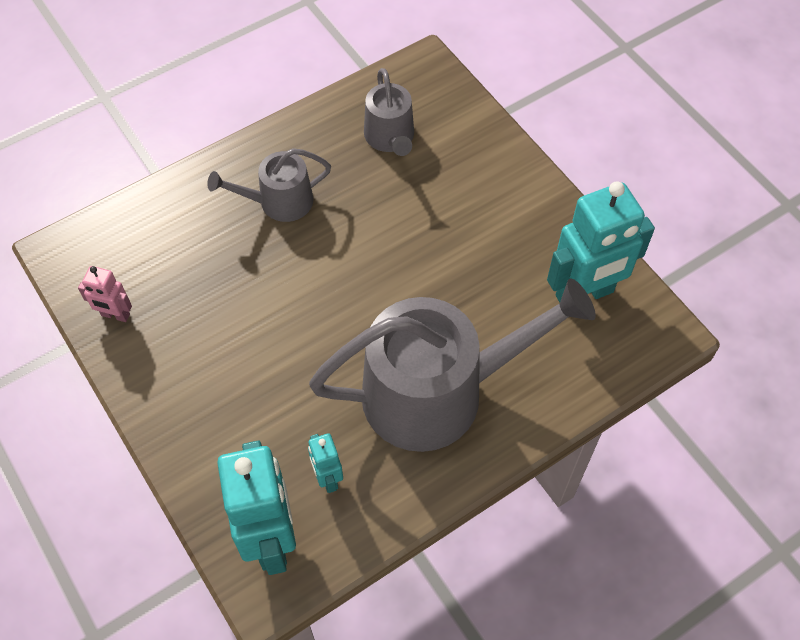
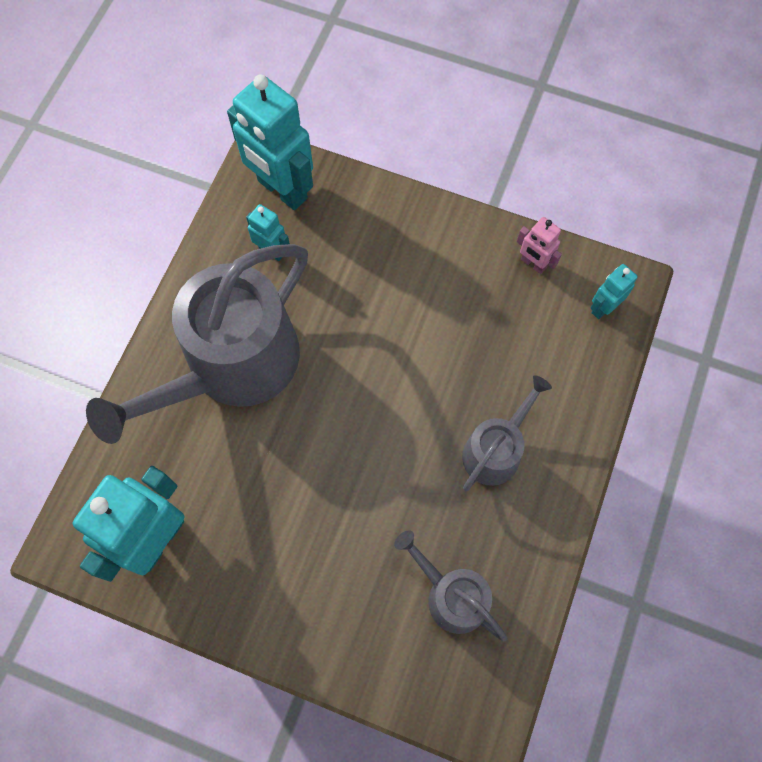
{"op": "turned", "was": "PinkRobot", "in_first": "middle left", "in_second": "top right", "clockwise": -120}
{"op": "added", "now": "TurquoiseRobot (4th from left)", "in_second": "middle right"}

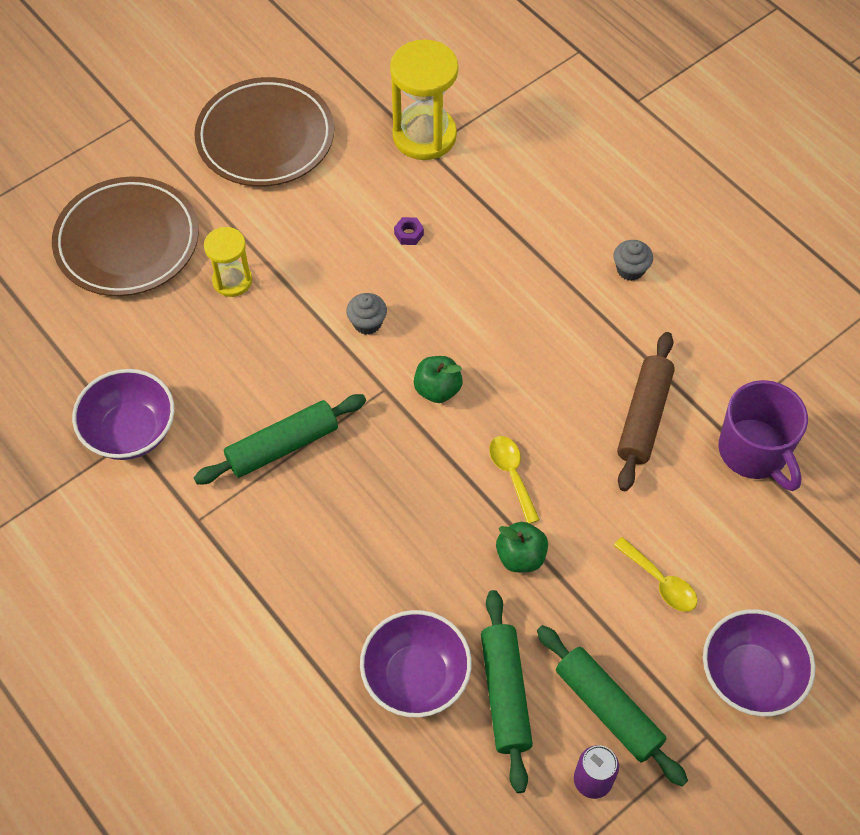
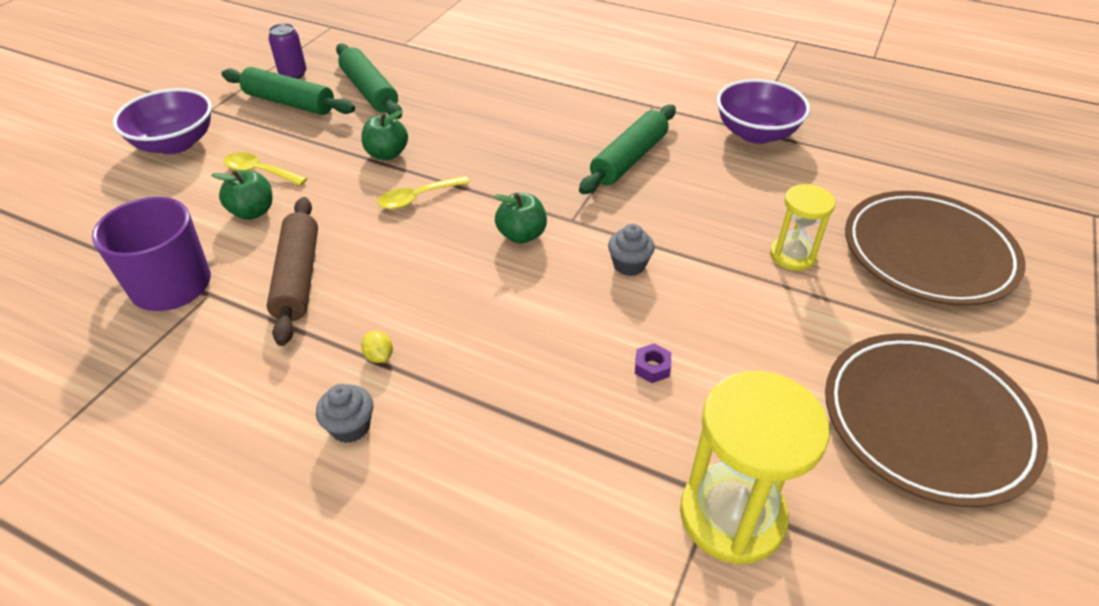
{"op": "added", "now": "GreenApple (1st from left)", "in_second": "top left"}
{"op": "added", "now": "YellowLemon", "in_second": "centre"}
{"op": "turned", "was": "YellowSpoon (1st from left in the first image)", "in_first": "centre", "in_second": "top centre", "clockwise": 105}
{"op": "removed", "was": "PurpleBowl (2nd from left)", "in_first": "bottom centre"}

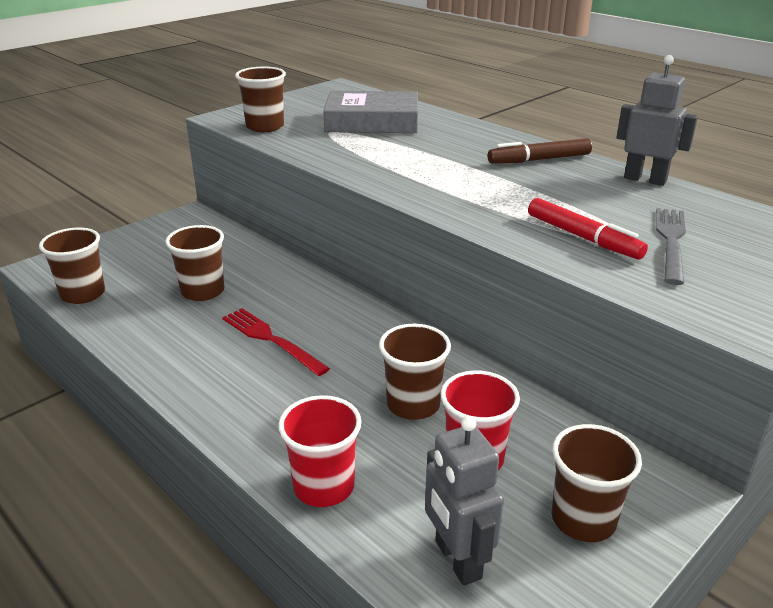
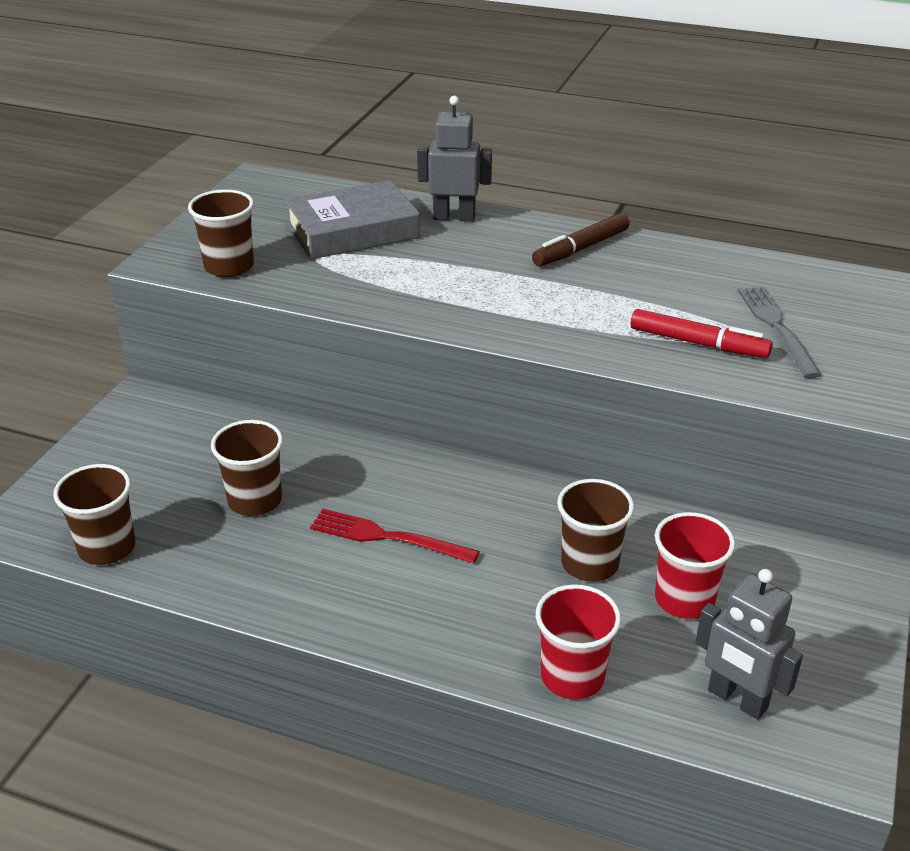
{"op": "moved", "was": "GreyRobot (2nd from left in the first image)", "now": "GreyRobot (1st from left)", "in_first": "top right", "in_second": "top centre"}
{"op": "removed", "was": "BrownCup (5th from left)", "in_first": "bottom right"}

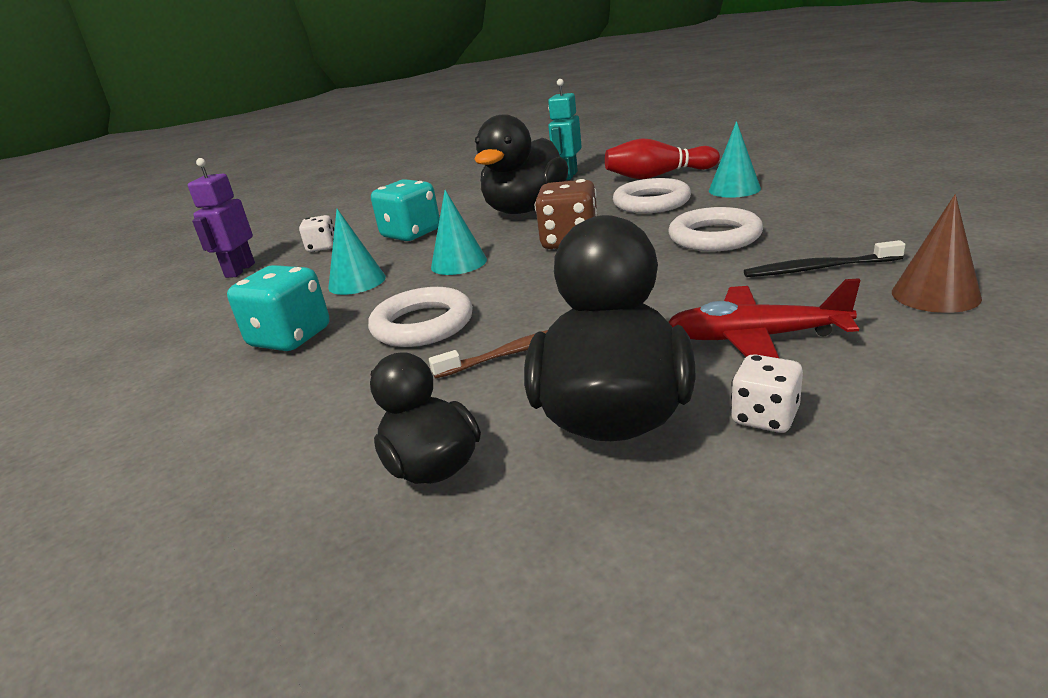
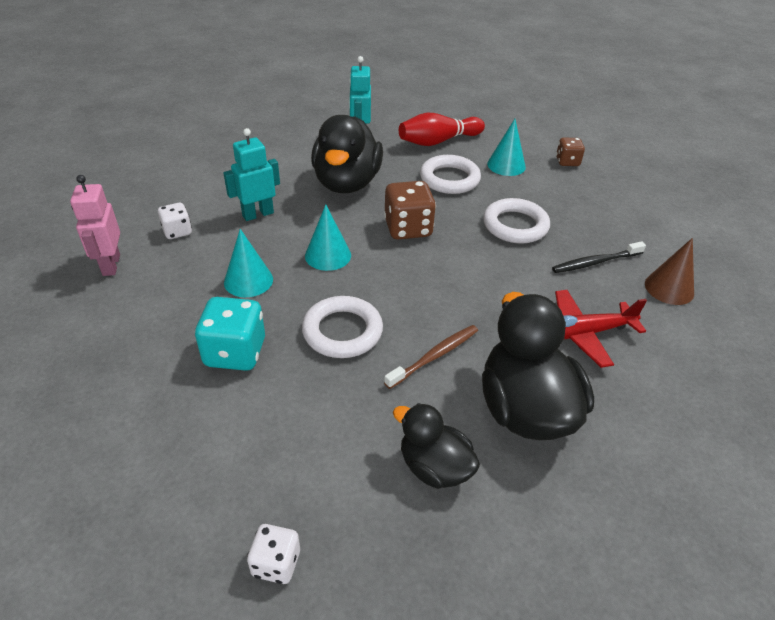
{"op": "recoloured", "was": "PurpleRobot", "now": "PinkRobot", "in_first": "top left", "in_second": "middle left"}
{"op": "replaced", "was": "TurquoiseDice (2nd from left)", "now": "TurquoiseRobot (1st from left)", "in_first": "top centre", "in_second": "top left"}
{"op": "moved", "was": "WhiteDice (2nd from left)", "in_first": "middle right", "in_second": "bottom centre"}
{"op": "added", "now": "BrownDice (2nd from left)", "in_second": "top right"}

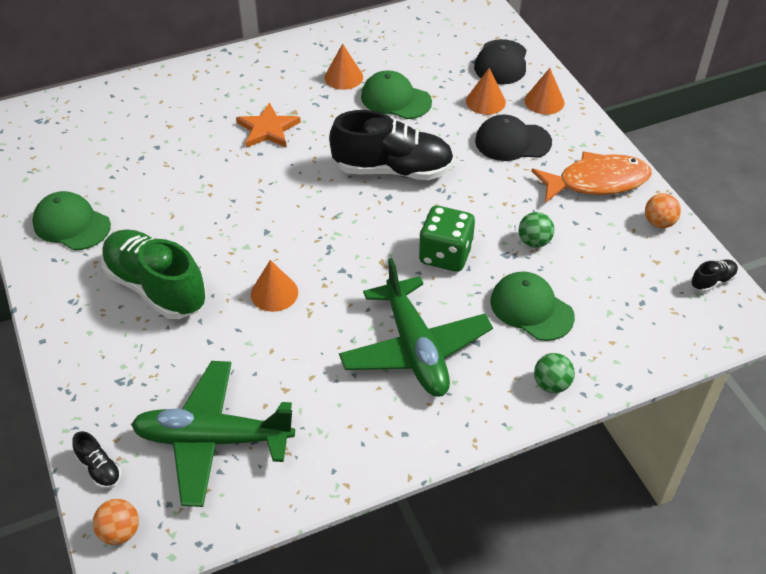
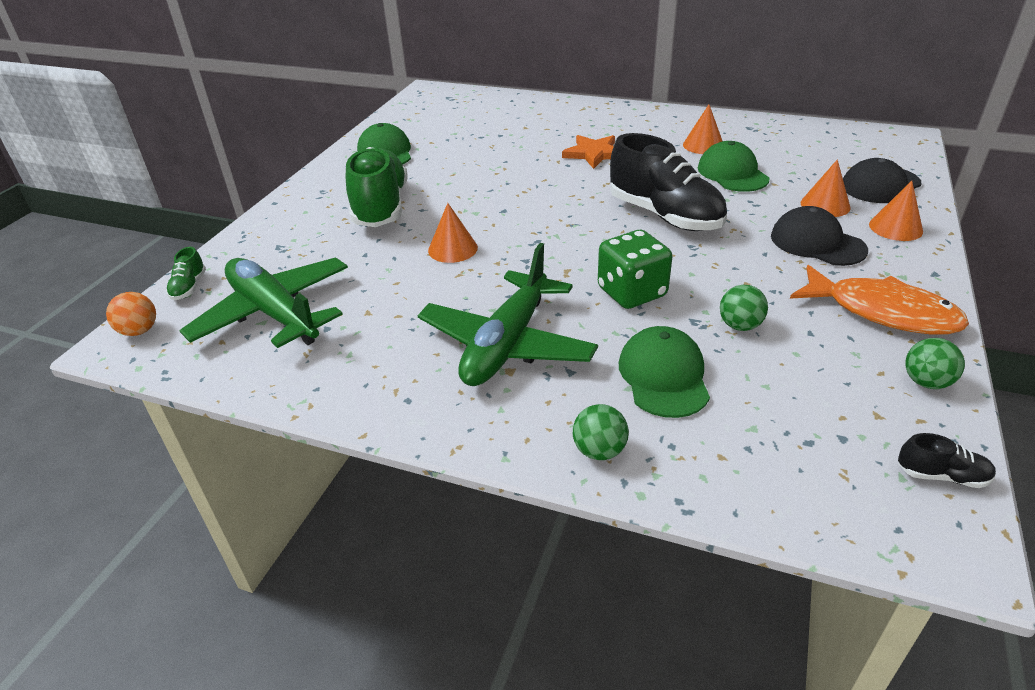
{"op": "recoloured", "was": "BlackShoe (1st from left)", "now": "GreenShoe (1st from left)", "in_first": "bottom left", "in_second": "middle left"}
{"op": "recoloured", "was": "OrangeBall (2nd from left)", "now": "GreenBall (3rd from left)", "in_first": "middle right", "in_second": "middle right"}

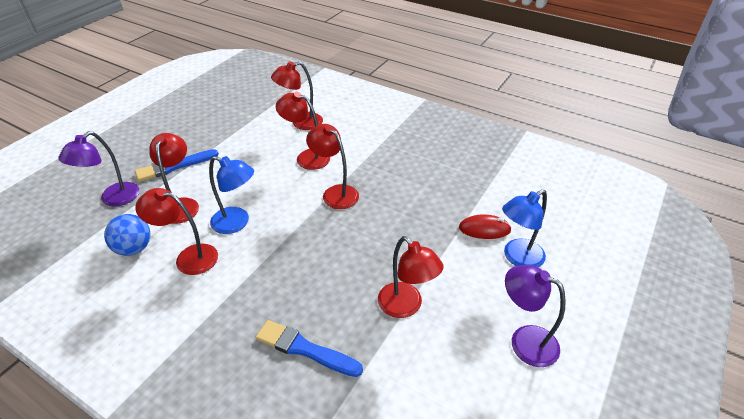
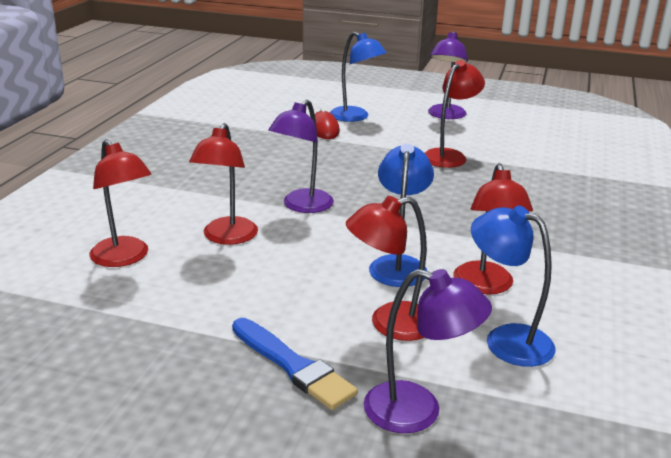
{"op": "recoloured", "was": "RedLamp (5th from left)", "now": "PurpleLamp (1st from left)", "in_first": "centre", "in_second": "centre"}
{"op": "replaced", "was": "BlueBall", "now": "BlueLamp (3rd from left)", "in_first": "middle left", "in_second": "middle right"}
{"op": "removed", "was": "BlueBrush (2nd from left)", "in_first": "bottom centre"}

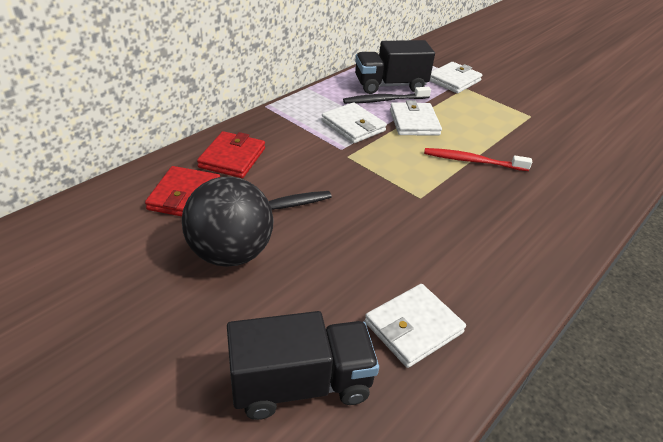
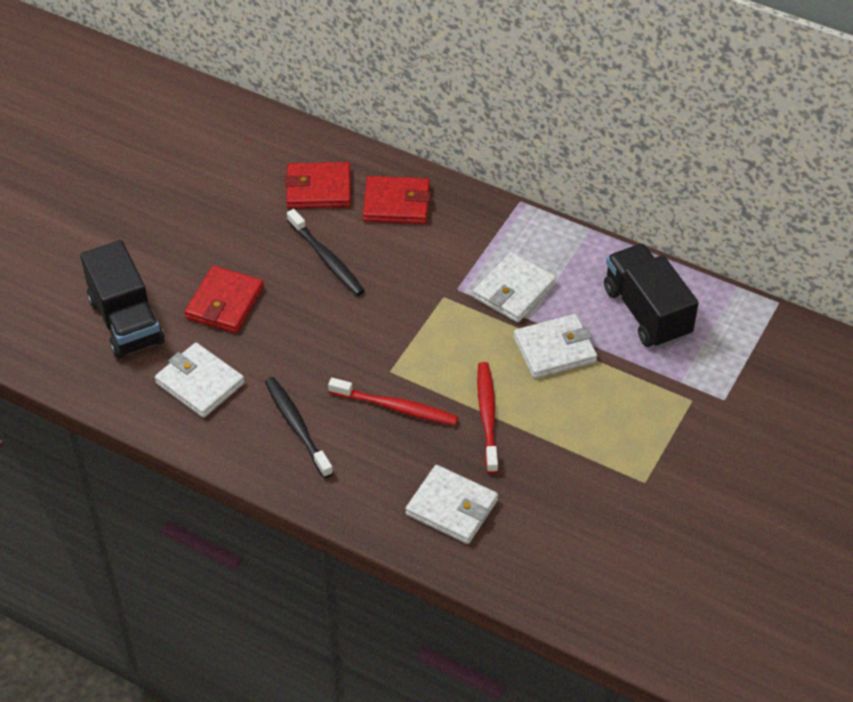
{"op": "added", "now": "RedWallet (1st from left)", "in_second": "middle left"}
{"op": "moved", "was": "BlackToothbrush (2nd from left in the first image)", "now": "BlackToothbrush (1st from left)", "in_first": "top centre", "in_second": "centre"}
{"op": "added", "now": "RedToothbrush (1st from left)", "in_second": "centre"}
{"op": "moved", "was": "WhiteWallet (4th from left in the first image)", "now": "WhiteWallet (2nd from left)", "in_first": "top right", "in_second": "bottom centre"}
{"op": "removed", "was": "BlackBall", "in_first": "centre"}

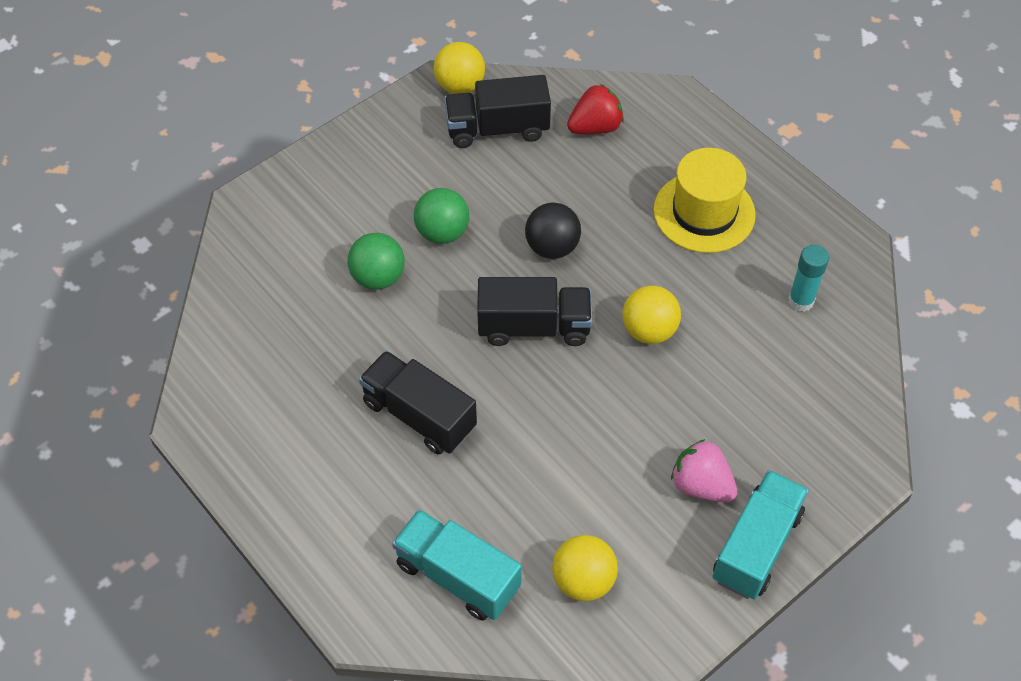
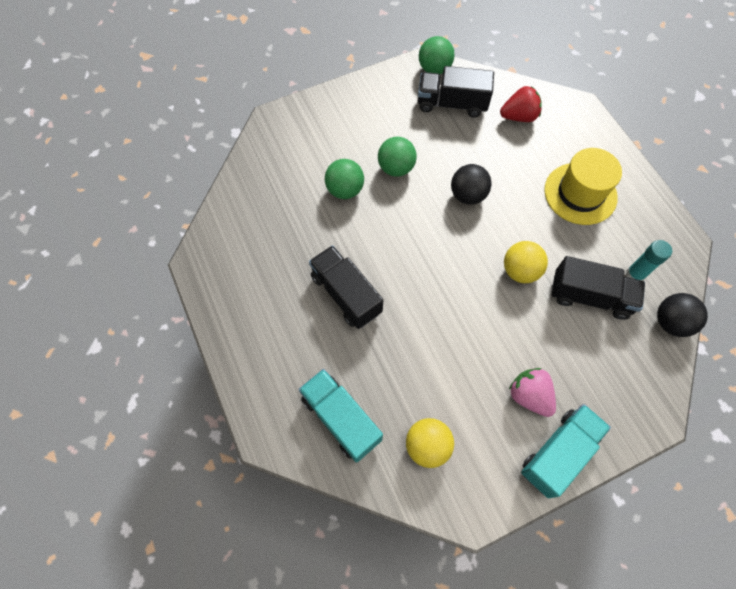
{"op": "recoloured", "was": "YellowBall (1st from left)", "now": "GreenBall (3rd from left)", "in_first": "top centre", "in_second": "top centre"}
{"op": "moved", "was": "BlackTruck (3rd from left)", "in_first": "centre", "in_second": "middle right"}
{"op": "added", "now": "BlackBall (2nd from left)", "in_second": "middle right"}

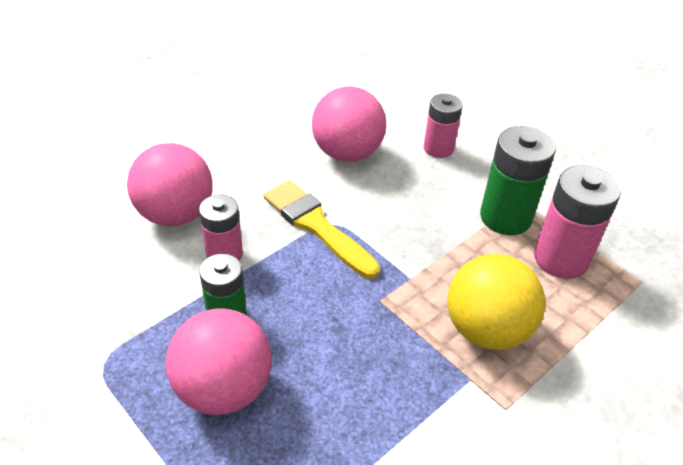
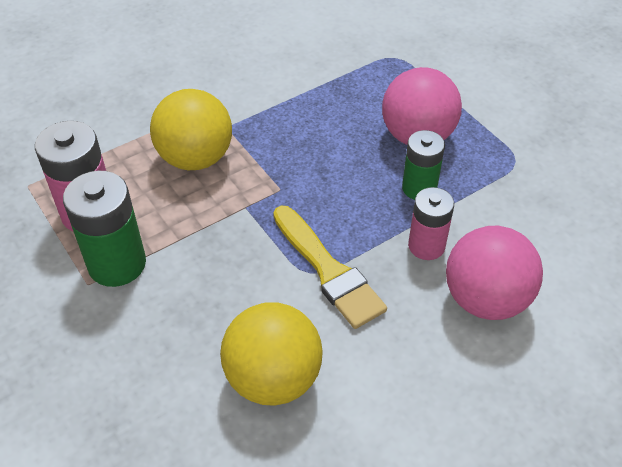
{"op": "recoloured", "was": "PinkBall (3rd from left)", "now": "YellowBall (2nd from left)", "in_first": "top centre", "in_second": "bottom centre"}
{"op": "removed", "was": "PinkBattery (2nd from left)", "in_first": "top centre"}

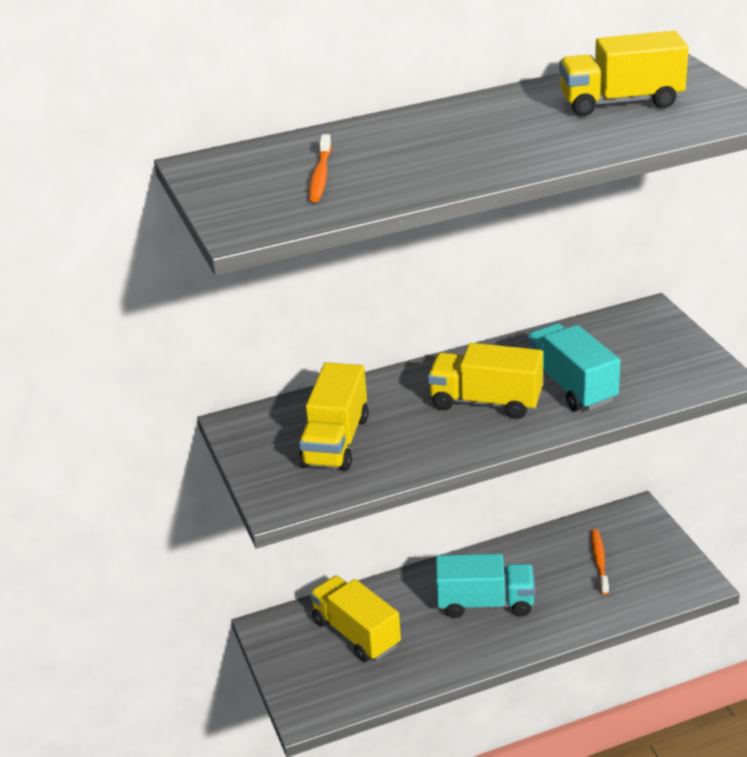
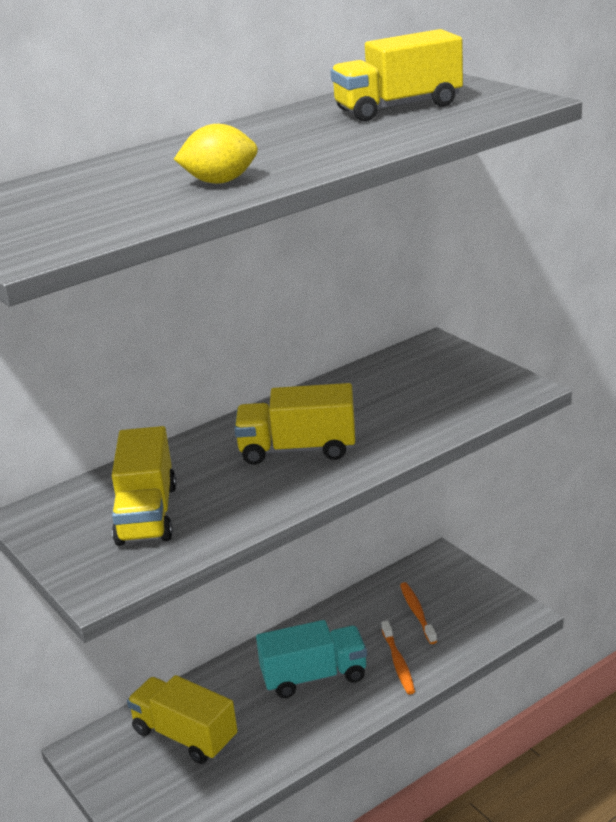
{"op": "added", "now": "YellowLemon", "in_second": "top centre"}
{"op": "moved", "was": "OrangeToothbrush (1st from left)", "in_first": "top centre", "in_second": "bottom centre"}
{"op": "removed", "was": "TurquoiseTruck (2nd from left)", "in_first": "middle right"}

